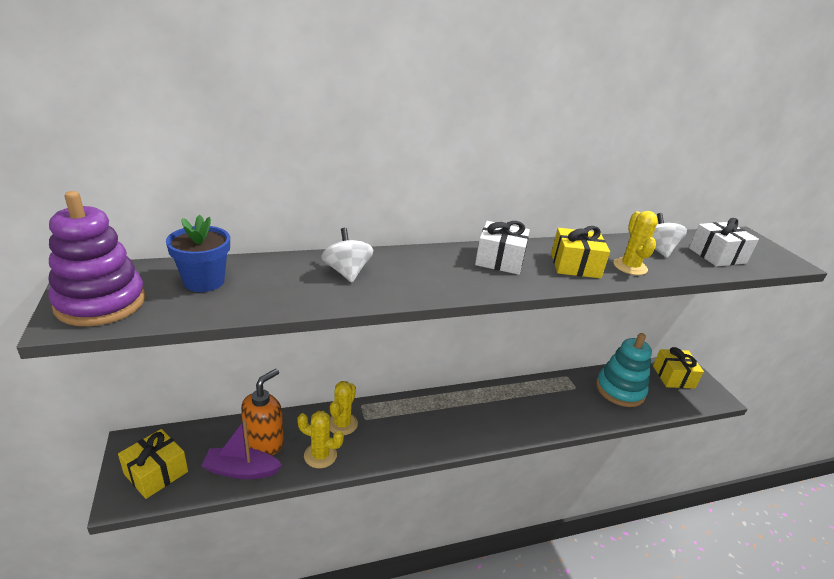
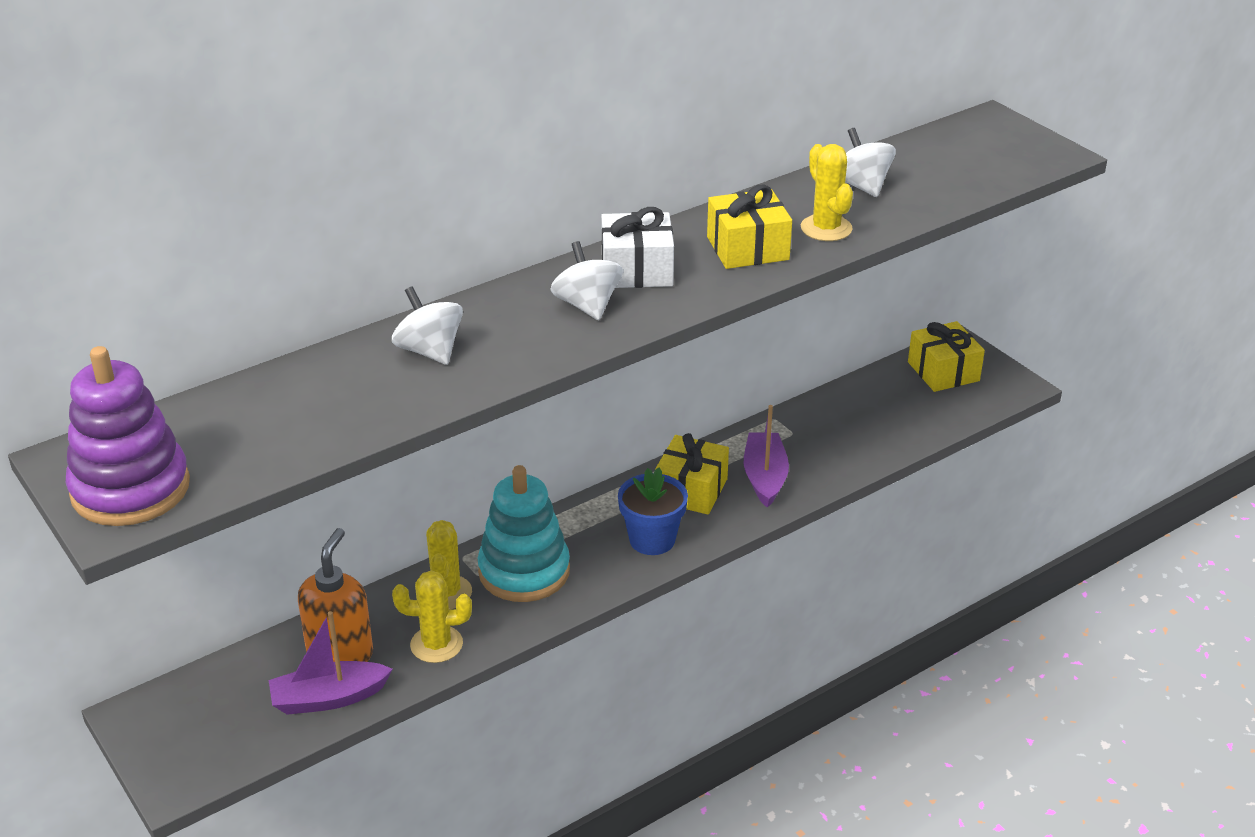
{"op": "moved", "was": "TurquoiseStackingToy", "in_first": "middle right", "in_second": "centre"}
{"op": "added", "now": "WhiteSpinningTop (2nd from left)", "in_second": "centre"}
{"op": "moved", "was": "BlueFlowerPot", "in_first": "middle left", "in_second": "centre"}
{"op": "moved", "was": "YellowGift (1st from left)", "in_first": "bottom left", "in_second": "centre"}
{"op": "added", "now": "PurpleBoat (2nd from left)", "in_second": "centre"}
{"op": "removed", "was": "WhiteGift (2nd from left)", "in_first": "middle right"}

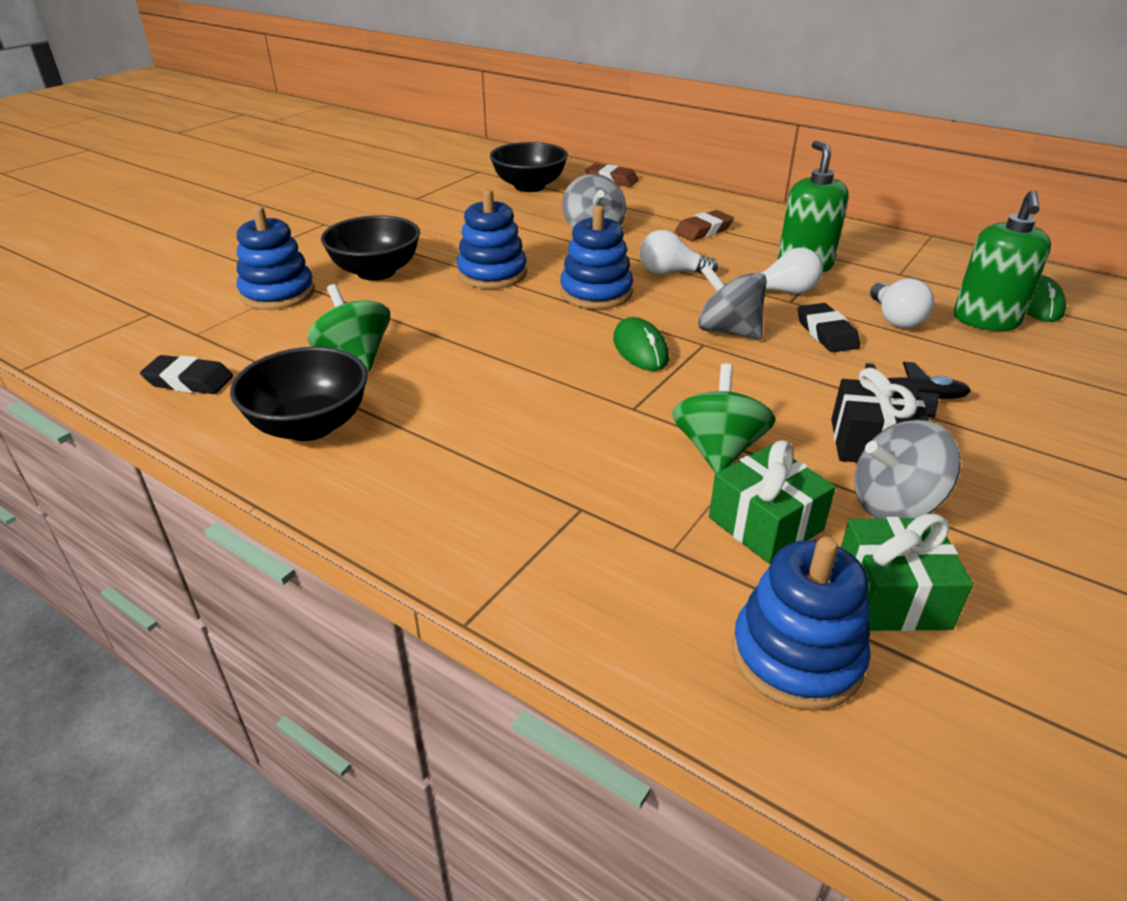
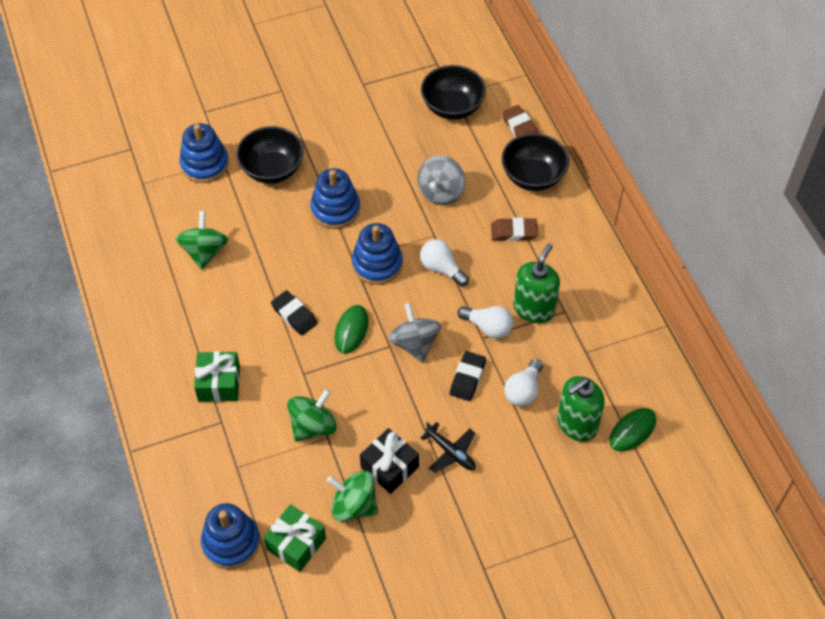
{"op": "moved", "was": "GreenGift (1st from left)", "in_first": "middle right", "in_second": "middle left"}
{"op": "moved", "was": "BlackEraser (1st from left)", "in_first": "middle left", "in_second": "centre"}
{"op": "recoloured", "was": "GreySpinningTop (3rd from left)", "now": "GreenSpinningTop (3rd from left)", "in_first": "middle right", "in_second": "bottom centre"}
{"op": "moved", "was": "BlackBowl (1st from left in the first image)", "now": "BlackBowl (3rd from left)", "in_first": "middle left", "in_second": "top centre"}

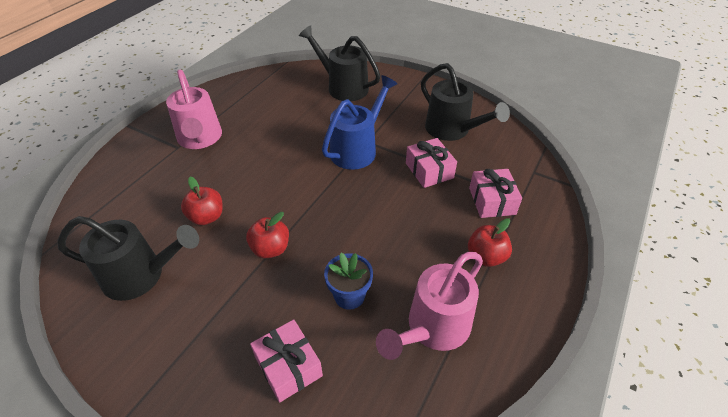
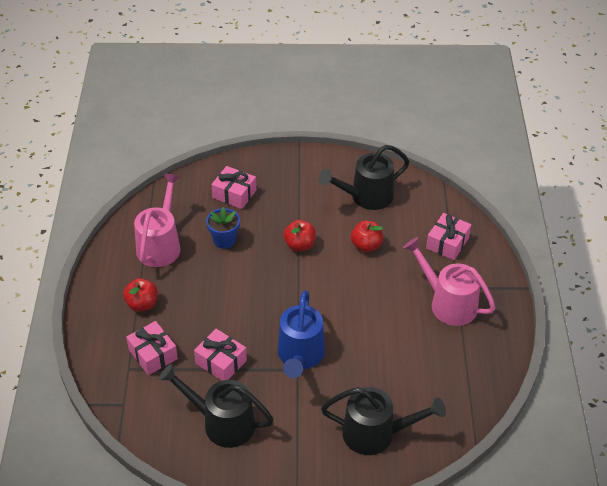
{"op": "added", "now": "PinkGift (4th from left)", "in_second": "middle right"}

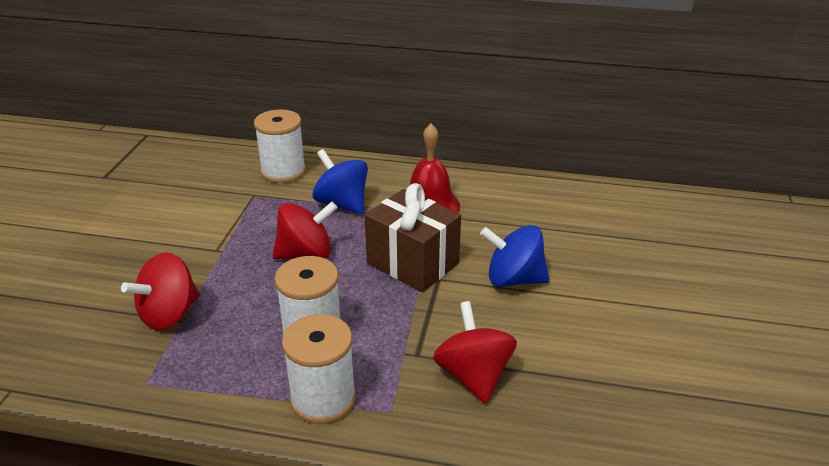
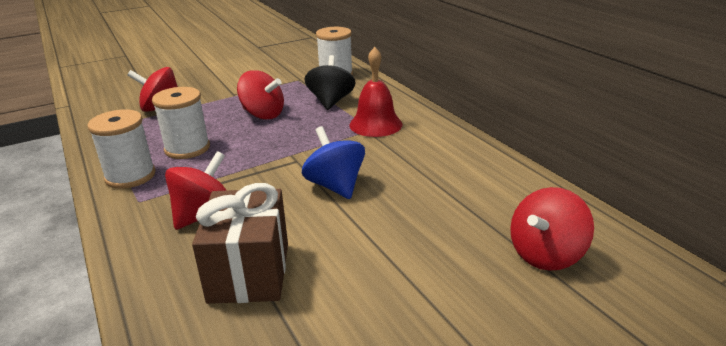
{"op": "moved", "was": "BrownGift", "in_first": "centre", "in_second": "bottom left"}
{"op": "recoloured", "was": "BlueSpinningTop (1st from left)", "now": "BlackSpinningTop", "in_first": "centre", "in_second": "top centre"}
{"op": "added", "now": "RedSpinningTop (4th from left)", "in_second": "middle right"}

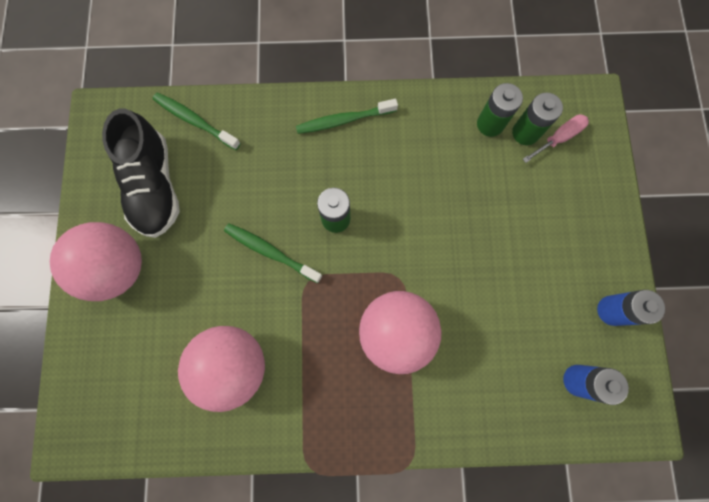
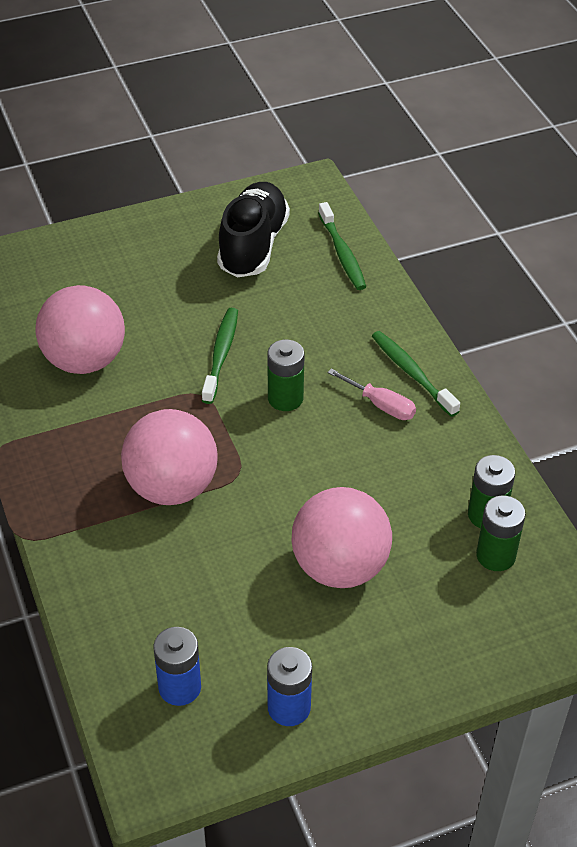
{"op": "turned", "was": "BlackShoe", "in_first": "middle left", "in_second": "top centre", "clockwise": 135}
{"op": "moved", "was": "PinkBall (1st from left in the first image)", "now": "PinkBall (3rd from left)", "in_first": "middle left", "in_second": "centre"}
{"op": "turned", "was": "GreenToothbrush (1st from left in the first image)", "in_first": "top left", "in_second": "top centre", "clockwise": 150}
{"op": "moved", "was": "PinkScrewdriver", "in_first": "top right", "in_second": "centre"}

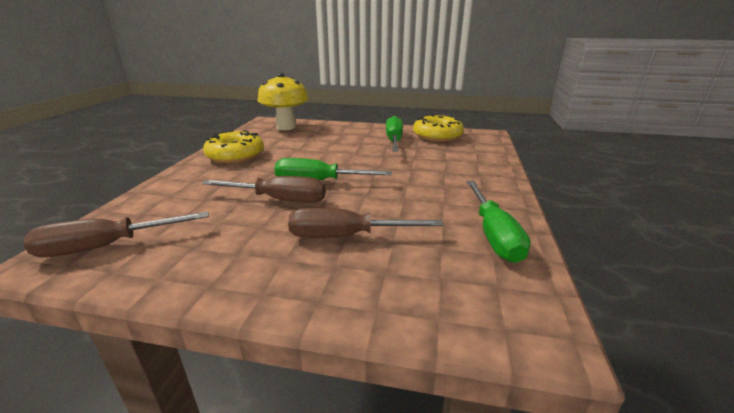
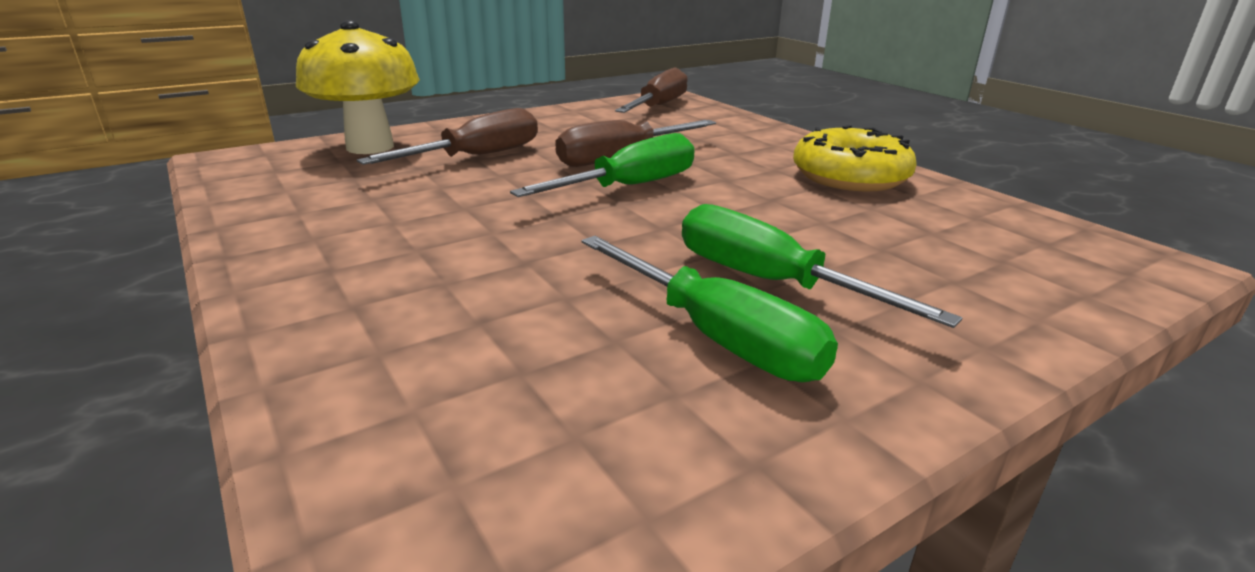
{"op": "moved", "was": "YellowMushroom", "in_first": "top centre", "in_second": "top left"}
{"op": "moved", "was": "GreenScrewdriver (3rd from left)", "in_first": "middle right", "in_second": "centre"}
{"op": "removed", "was": "YellowDonut (2nd from left)", "in_first": "top centre"}

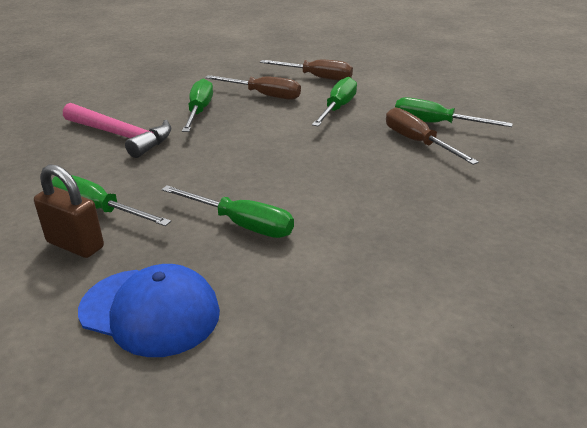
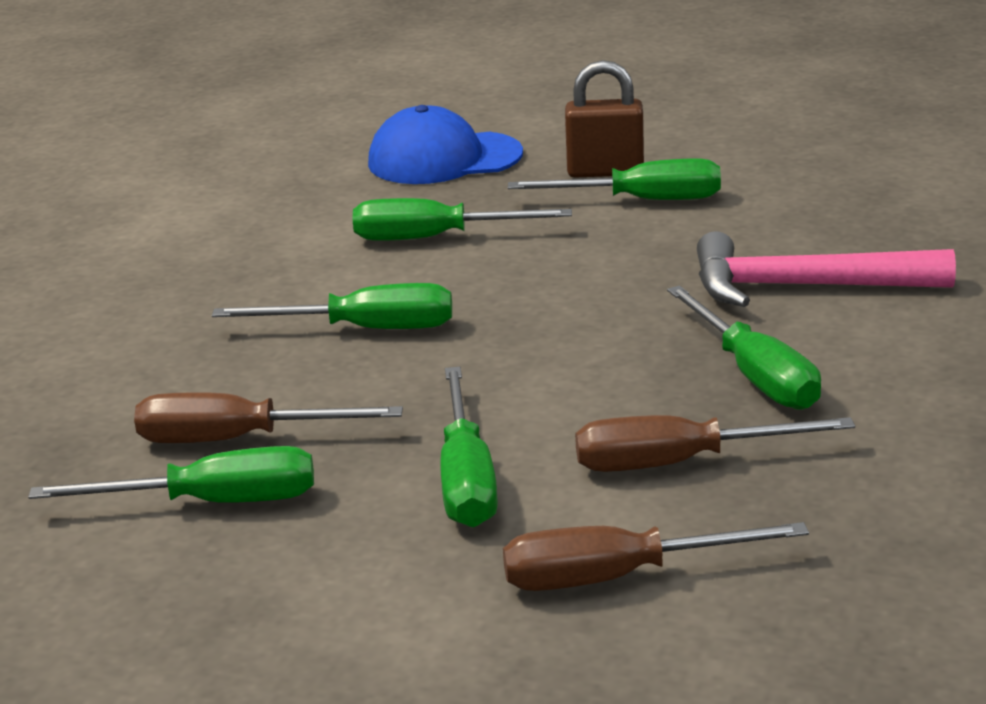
{"op": "turned", "was": "BrownScrewdriver (3rd from left in the first image)", "in_first": "top right", "in_second": "middle left", "clockwise": 150}
{"op": "added", "now": "GreenScrewdriver (2nd from left)", "in_second": "centre"}

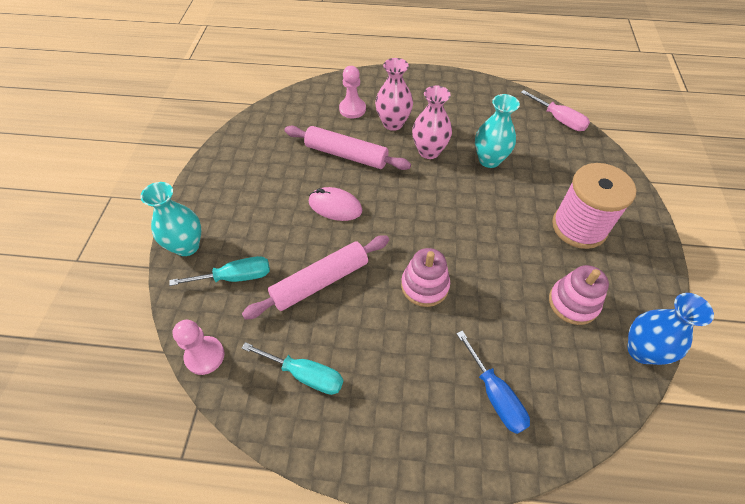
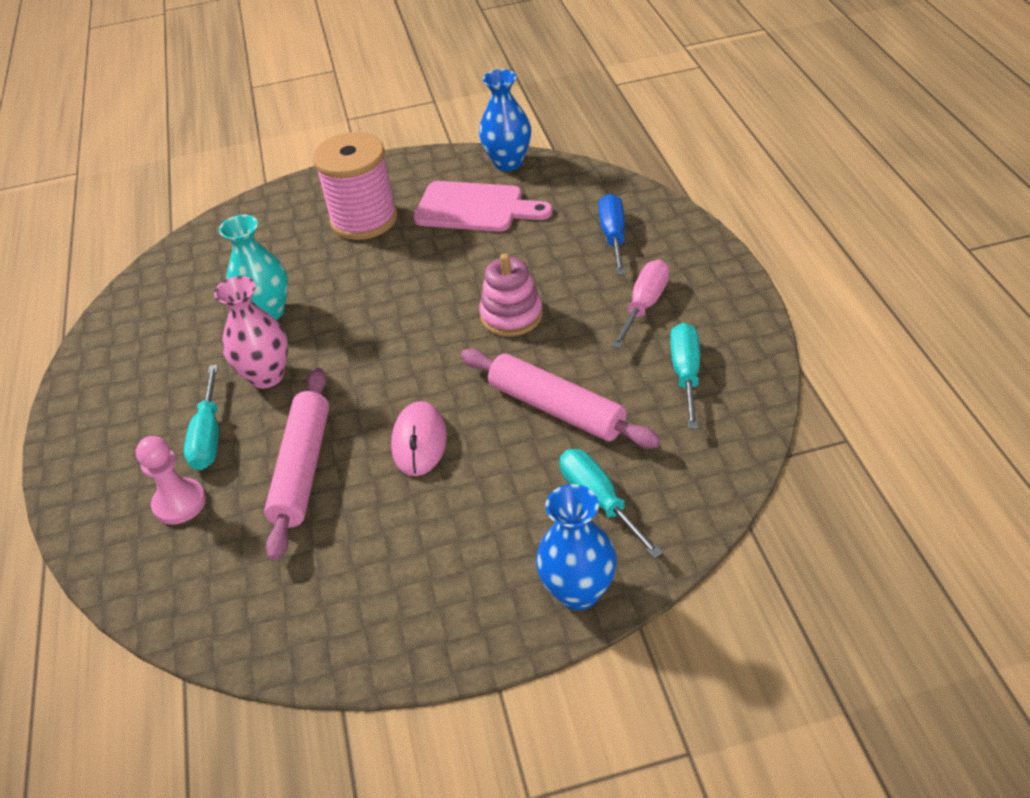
{"op": "replaced", "was": "PinkVase (1st from left)", "now": "TurquoiseScrewdriver (1st from left)", "in_first": "top centre", "in_second": "middle left"}
{"op": "replaced", "was": "PinkStackingToy (2nd from left)", "now": "PinkCuttingBoard", "in_first": "middle right", "in_second": "top centre"}
{"op": "recoloured", "was": "TurquoiseVase (1st from left)", "now": "BlueVase (2nd from left)", "in_first": "middle left", "in_second": "bottom centre"}
{"op": "turned", "was": "BlueScrewdriver", "in_first": "bottom centre", "in_second": "top centre", "clockwise": -45}
{"op": "moved", "was": "PinkScrewdriver", "in_first": "top right", "in_second": "centre"}
{"op": "removed", "was": "PinkPawn (1st from left)", "in_first": "bottom left"}

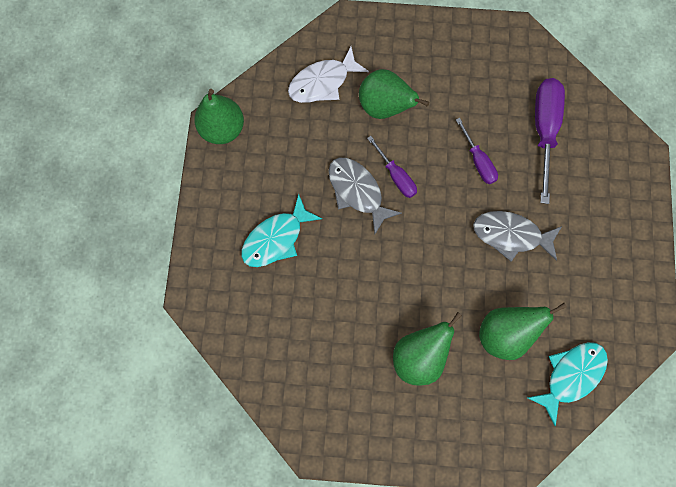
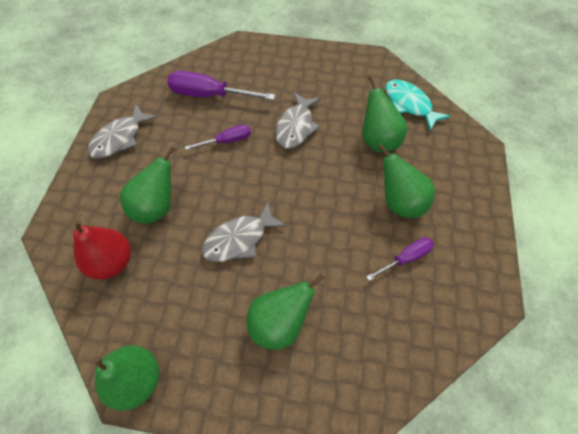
{"op": "replaced", "was": "WhiteFish", "now": "RedPear", "in_first": "top centre", "in_second": "middle left"}
{"op": "added", "now": "GreyFish (1st from left)", "in_second": "top left"}
{"op": "replaced", "was": "TurquoiseFish (1st from left)", "now": "GreenPear (3rd from left)", "in_first": "centre", "in_second": "bottom centre"}
{"op": "moved", "was": "PurpleScrewdriver (1st from left in the first image)", "now": "PurpleScrewdriver (3rd from left)", "in_first": "centre", "in_second": "middle right"}

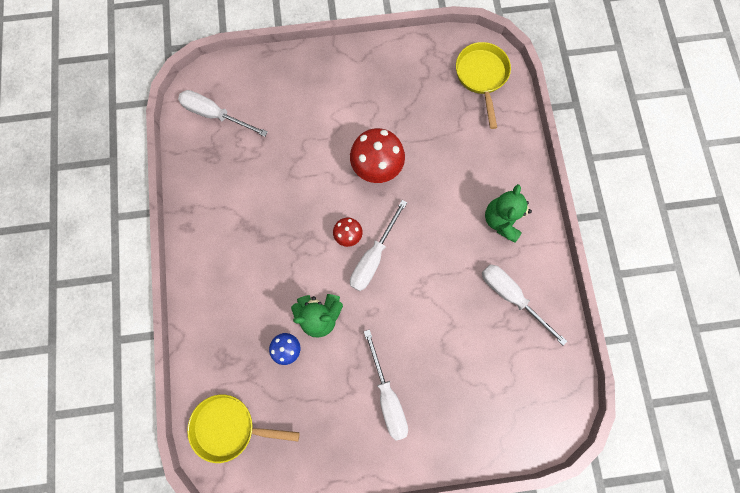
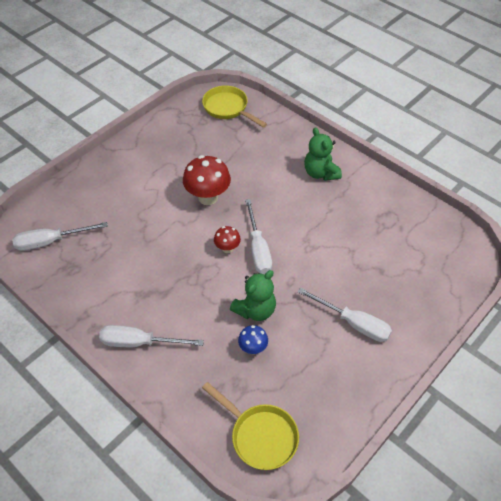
{"op": "moved", "was": "WhiteScrewdriver (4th from left in the first image)", "now": "WhiteScrewdriver (2nd from left)", "in_first": "middle right", "in_second": "bottom left"}
{"op": "turned", "was": "YellowPan (1st from left in the first image)", "in_first": "bottom left", "in_second": "bottom centre", "clockwise": -105}

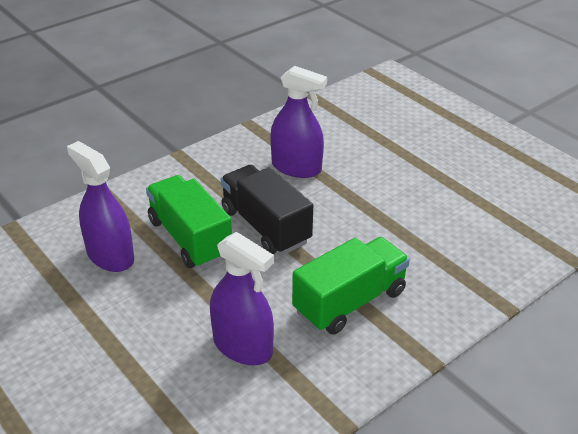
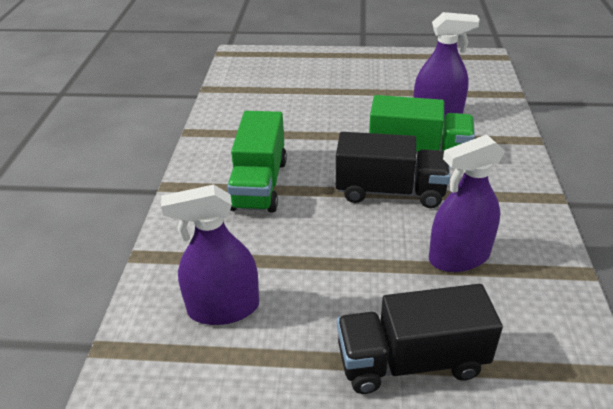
{"op": "moved", "was": "PurpleSprayBottle (2nd from left in the first image)", "now": "PurpleSprayBottle (1st from left)", "in_first": "bottom centre", "in_second": "centre"}
{"op": "added", "now": "BlackTruck (2nd from left)", "in_second": "bottom right"}

